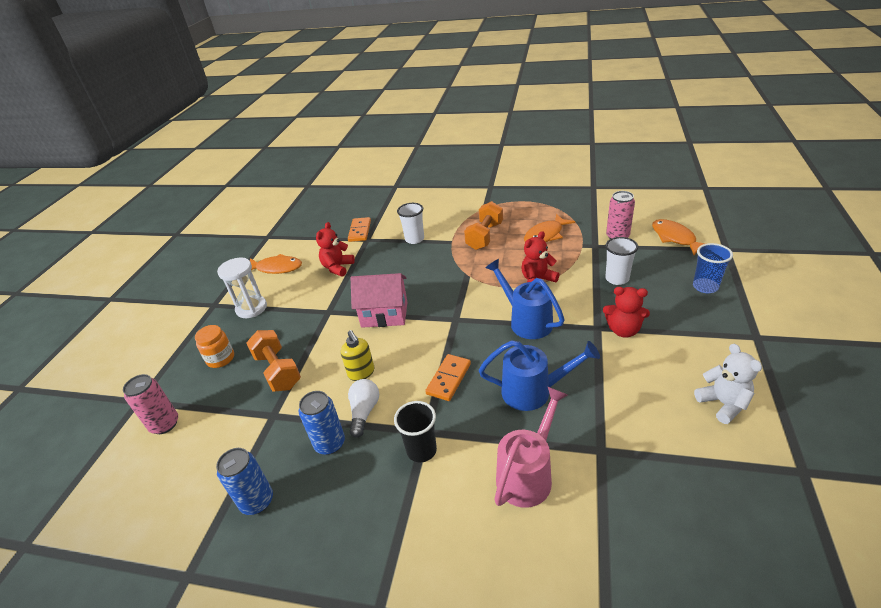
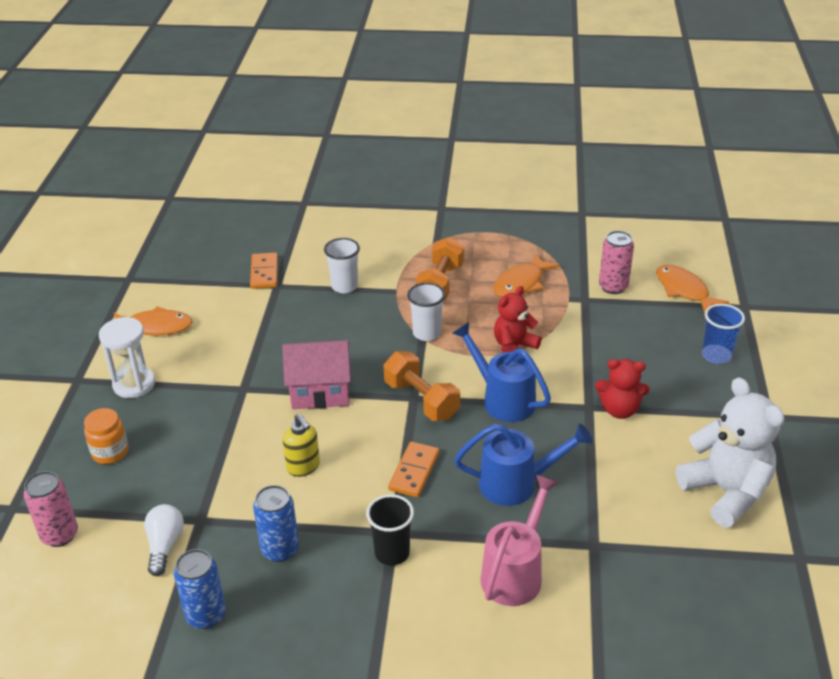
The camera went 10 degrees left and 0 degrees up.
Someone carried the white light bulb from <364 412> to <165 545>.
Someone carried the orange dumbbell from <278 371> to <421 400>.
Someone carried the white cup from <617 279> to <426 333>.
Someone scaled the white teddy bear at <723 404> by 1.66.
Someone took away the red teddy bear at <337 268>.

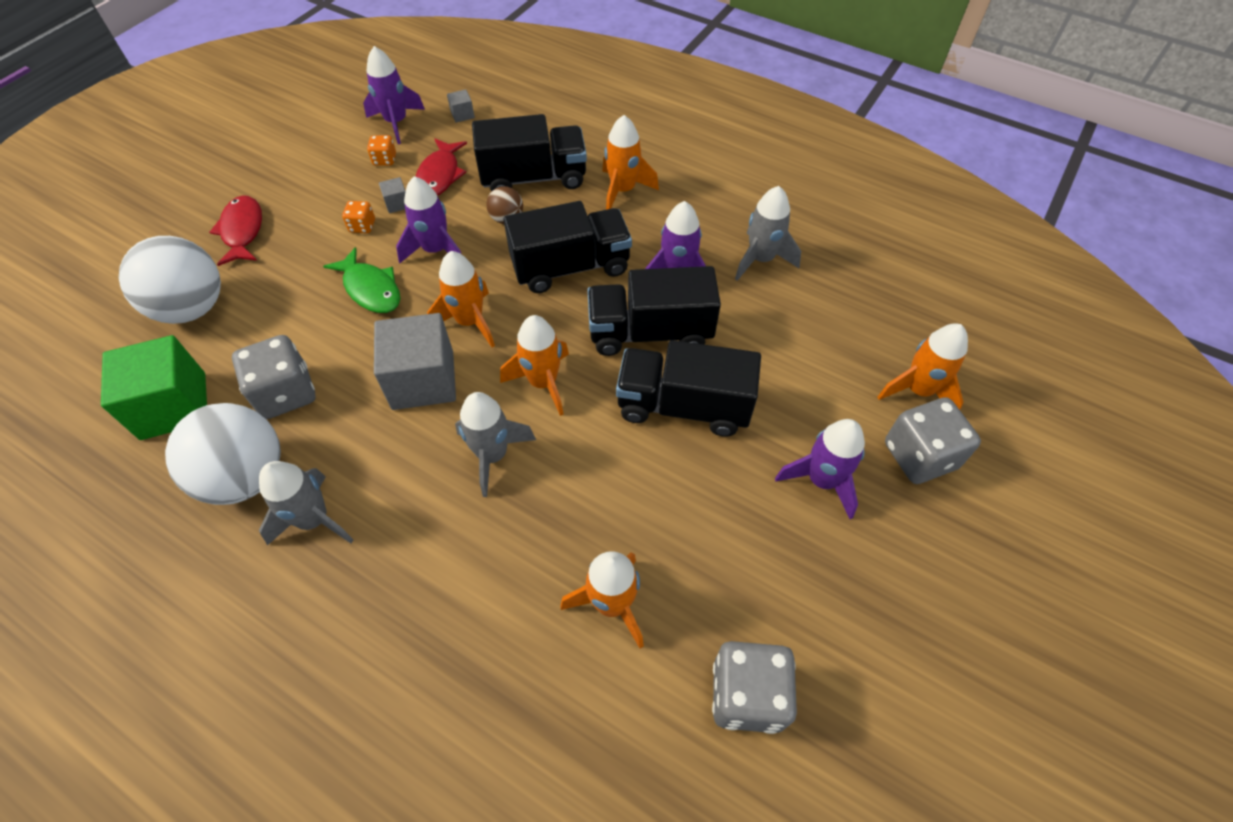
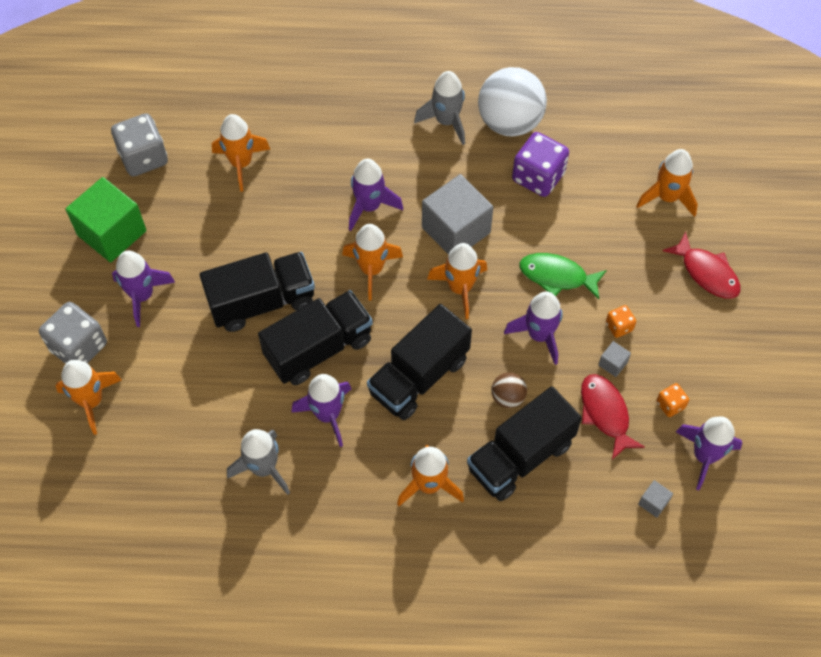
The camera went 150 degrees right and 5 degrees up.
Someone carried the green cube from <173 406> to <112 233>.
Someone repainted the grey rocket at <493 455>, which became the purple rocket at <369 206>.
Someone repainted the grey dice at <286 393>, which became the purple dice at <538 177>.
Someone swapped the white ball at <192 308> for the orange rocket at <667 197>.

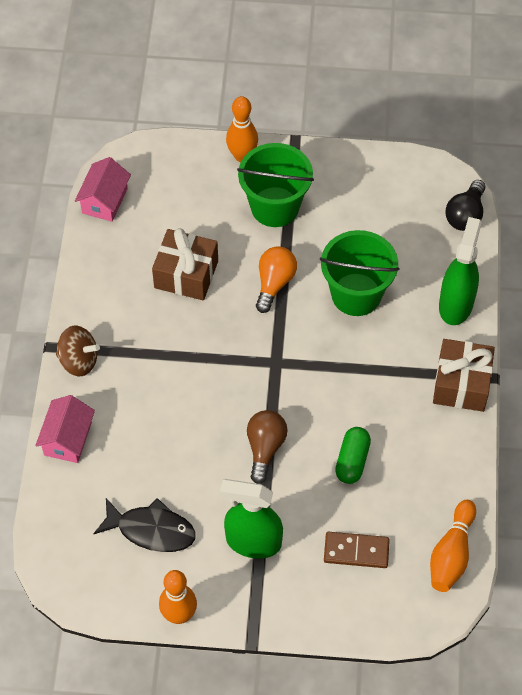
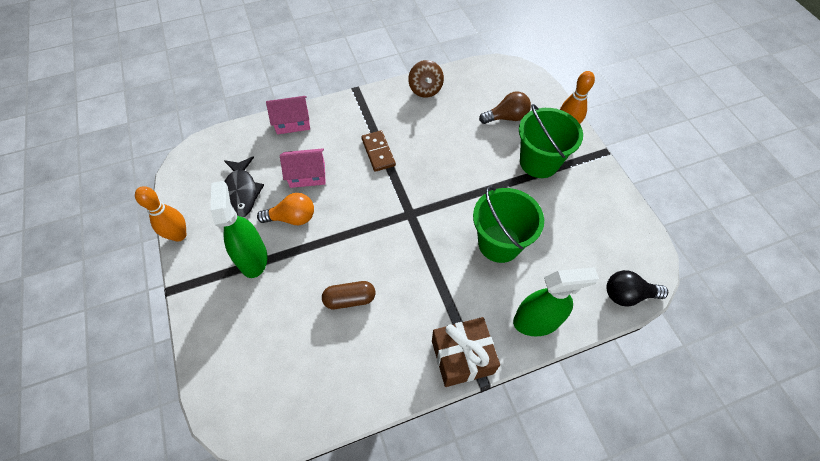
The camera went 65 degrees right and 0 degrees up.
Someone carried the orange light bulb from <274 283> to <292 218>.
Someone carried the pink house from <105 200> to <307 175>.
Someone repainted the green capsule at <352 461>, which became the brown capsule at <349 299>.
Someone carried the brown domino from <356 551> to <378 152>.
Someone carried the brown spinning top from <79 361> to <425 89>.
Someone carried the brown light bulb from <265 448> to <506 117>.
Someone took away the brown gift at <186 274>.
Someone took away the orange bowling pin at <451 554>.

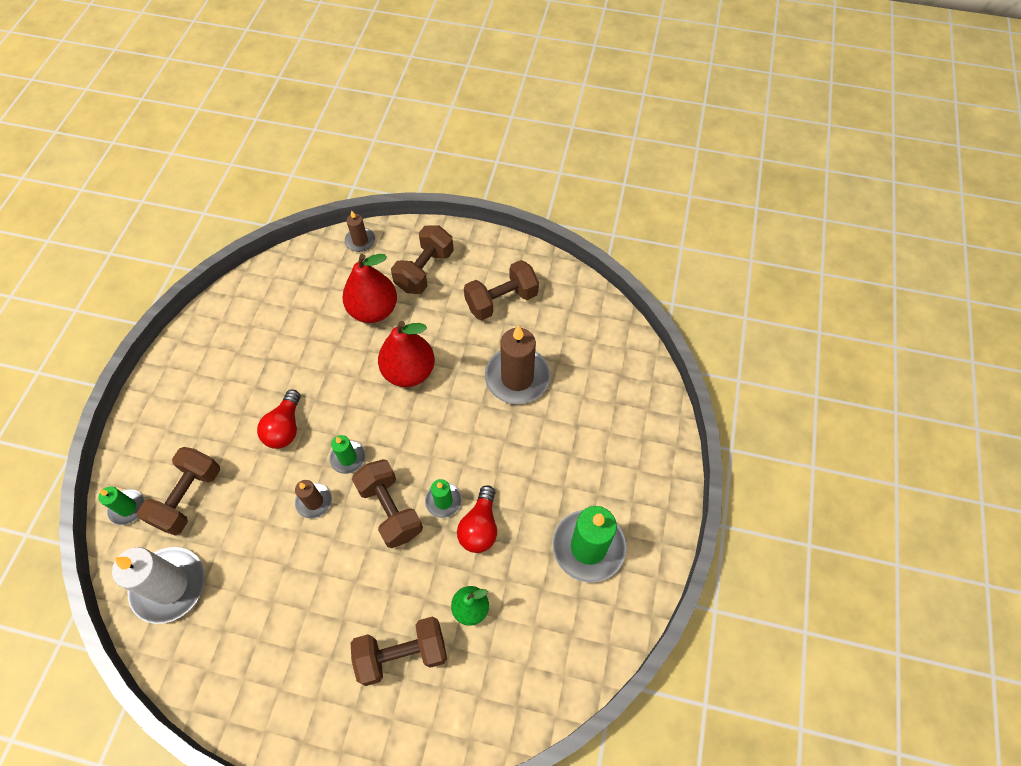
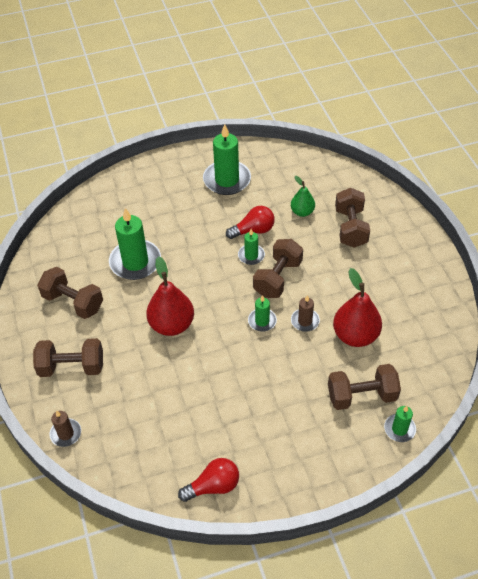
The camera went 120 degrees left and 10 degrees down.
Someone repainted the brown candle at <517 377>, which became the green candle at <135 262>.
Someone carried the red light bulb from <285 428> to <213 486>.
Someone carried the red pear from <373 310> to <355 335>.
Someone rotated the brown dumbbell at <402 654> by 45 degrees clockwise.
Someone took away the white candle at <169 586>.

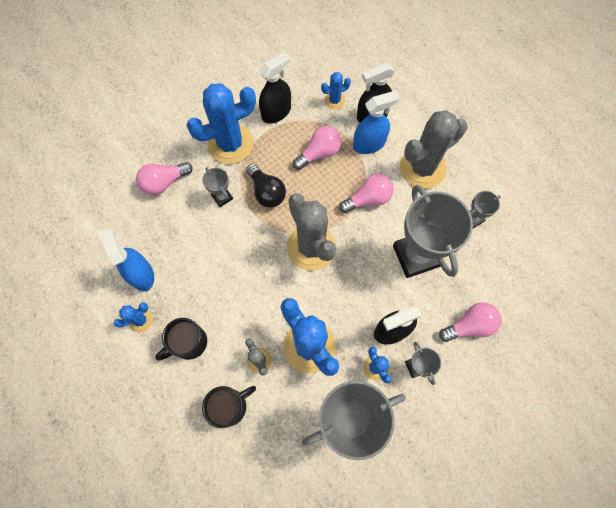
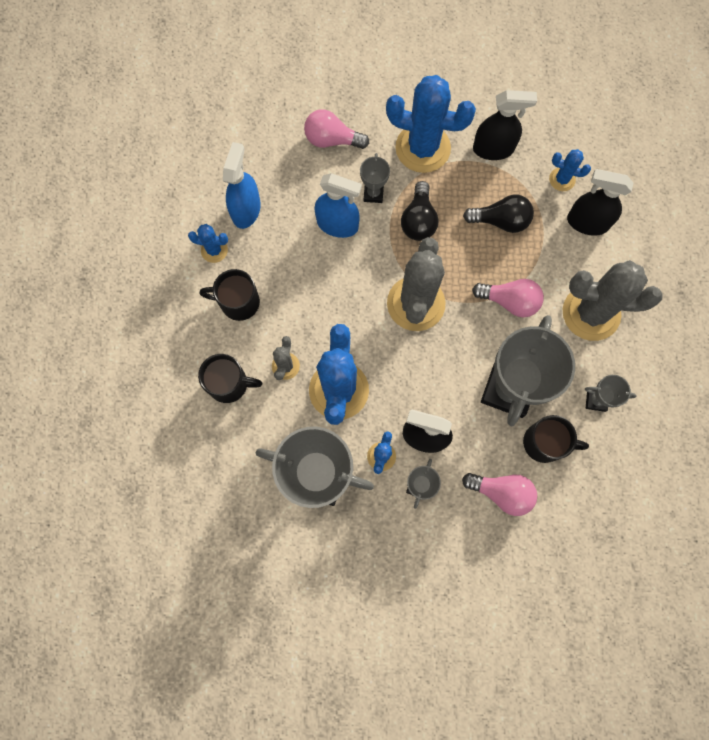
The camera went 40 degrees right and 5 degrees up.
Someone carried the blue spray bottle from <369 144> to <337 224>.
Someone repainted the pink light bulb at <319 153>, which became the black light bulb at <500 221>.
Someone put down the black mug at <545 443>.

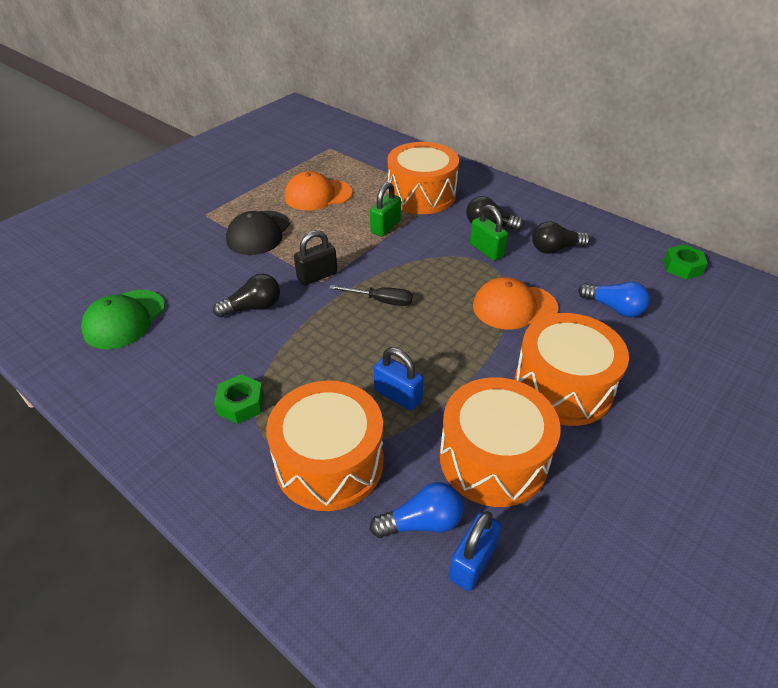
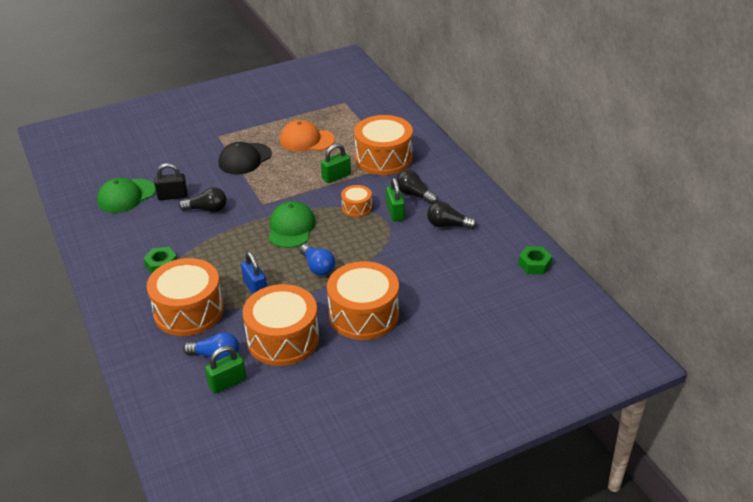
The camera went 25 degrees right and 5 degrees down.
Someone carried the black padlock from <317 276> to <172 196>.
Someone repainted the blue padlock at <472 562>, which became the green padlock at <227 383>.
Someone swapped the black screwdriver at <381 301> for the green cap at <291 228>.
Someone carried the blue light bulb from <614 308> to <318 267>.
Someone put down the orange drum at <356 208>.
Someone took away the orange cap at <514 307>.

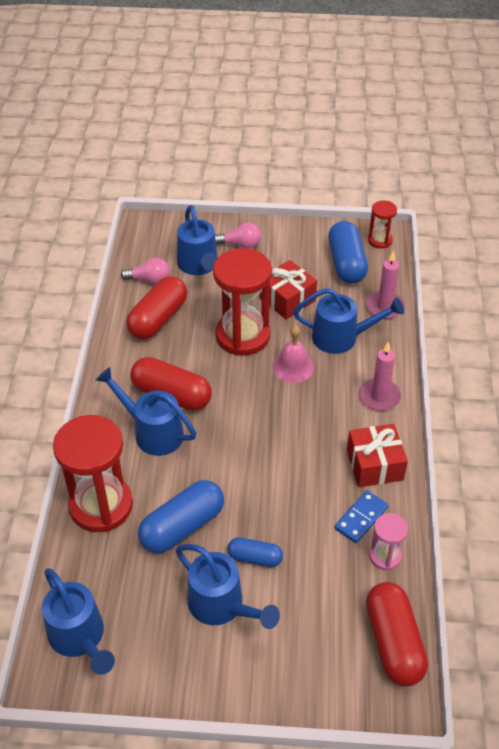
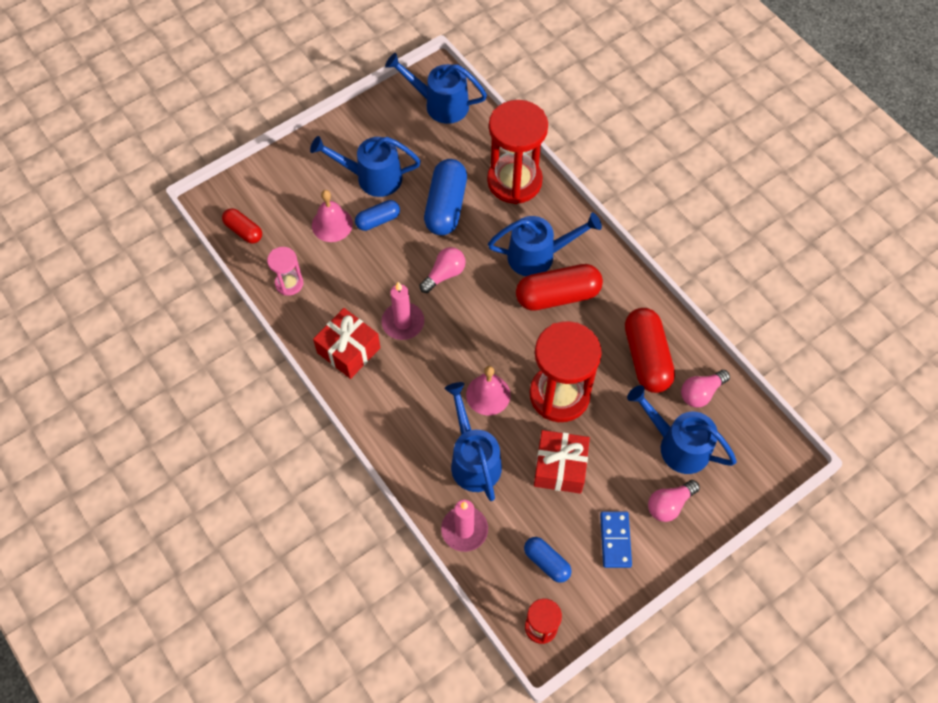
The camera went 140 degrees right and 15 degrees up.
Someone scaled the red capsule at <393 642> by 0.56.
Someone put down the pink bell at <332 224>.
Someone carried the pink candle from <379 397> to <403 322>.
Someone put down the pink light bulb at <444 274>.
Someone rotated the blue watering can at <342 338> by 105 degrees clockwise.
Someone scaled the blue capsule at <346 263> by 0.56.
Someone carried the blue domino from <361 518> to <615 540>.

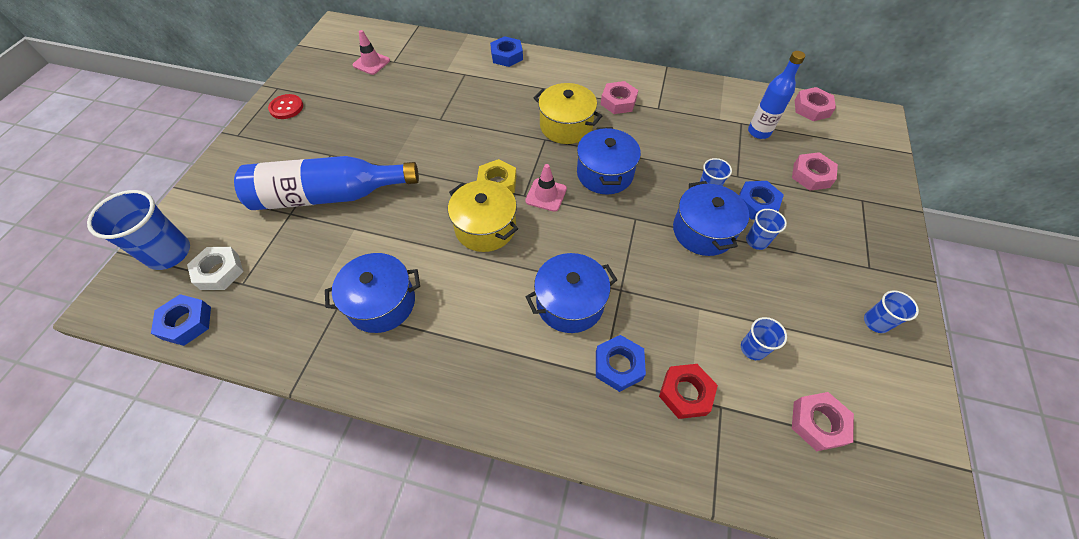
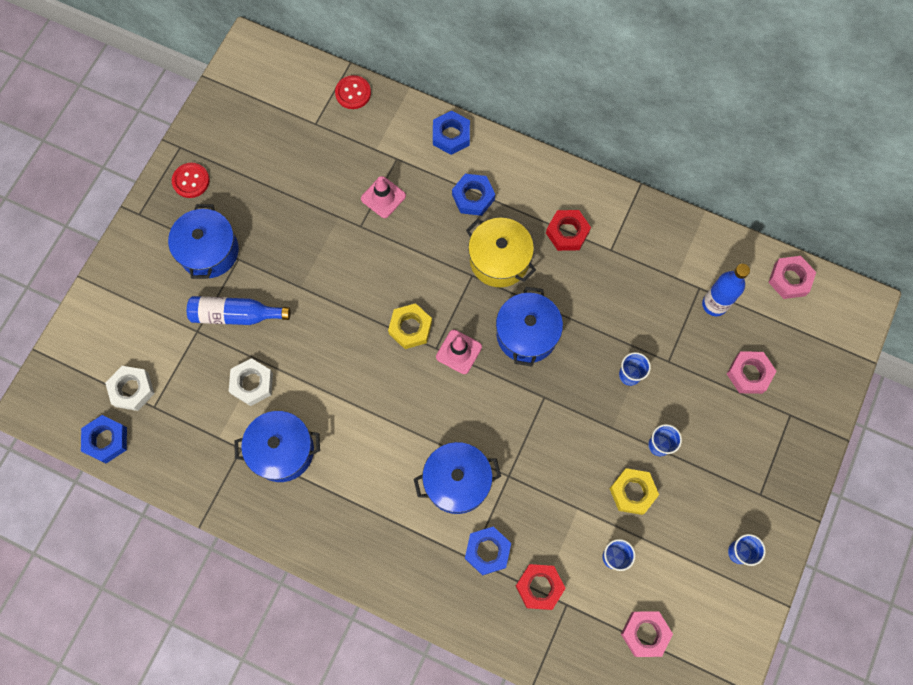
The camera went 10 degrees right and 15 degrees up.
Someone carried the blue pot from <703 231> to <209 251>.
Someone scaled the blue bottle at <329 196> by 0.58.
Someone put down the white nut at <252 383>.
Someone put down the red button at <353 93>.
Someone carried the pink traffic cone from <371 63> to <383 197>.
Someone carried the blue nut from <756 204> to <473 197>.
Someone repainted the pink nut at <618 102>, which became the red nut at <567 232>.
Someone put down the yellow nut at <632 492>.
Someone took away the blue cup at <169 253>.
Someone took away the yellow pot at <485 227>.

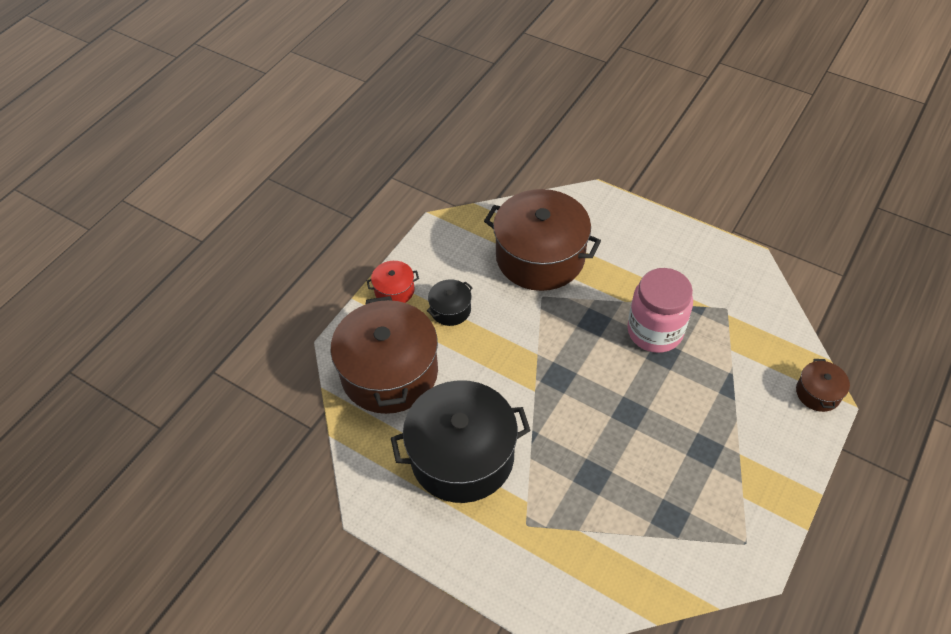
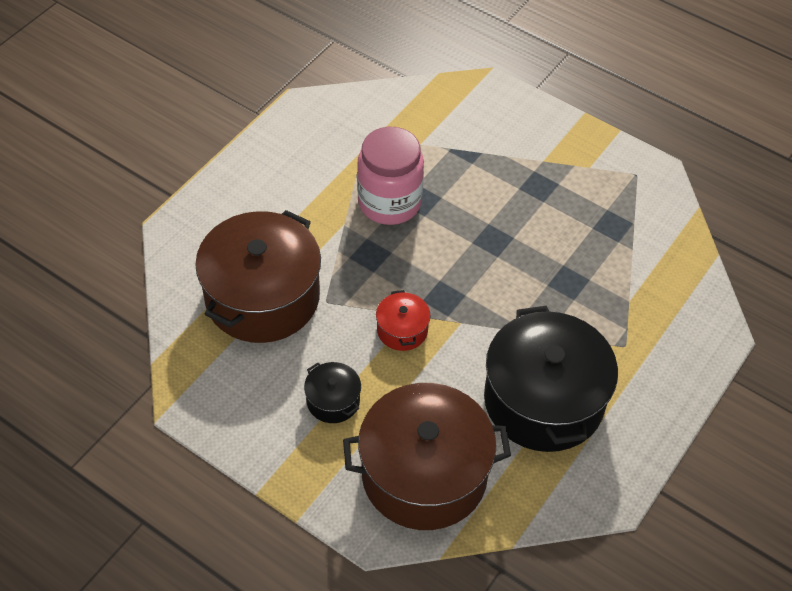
The camera went 90 degrees left and 0 degrees up.
Someone carried the red pot from <394 290> to <402 330>.
Someone took away the brown pot at <818 393>.

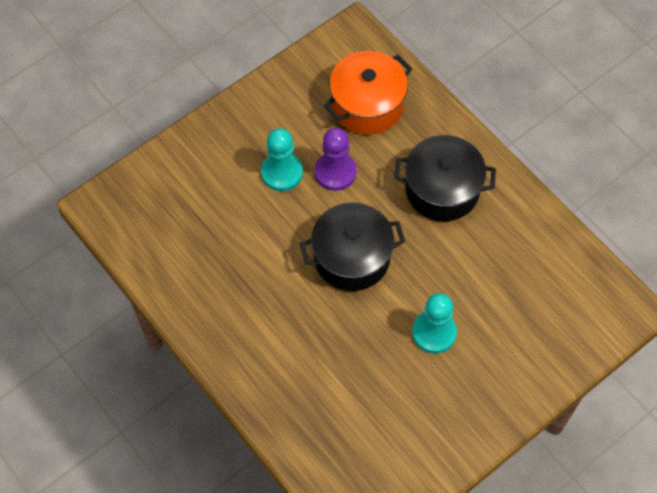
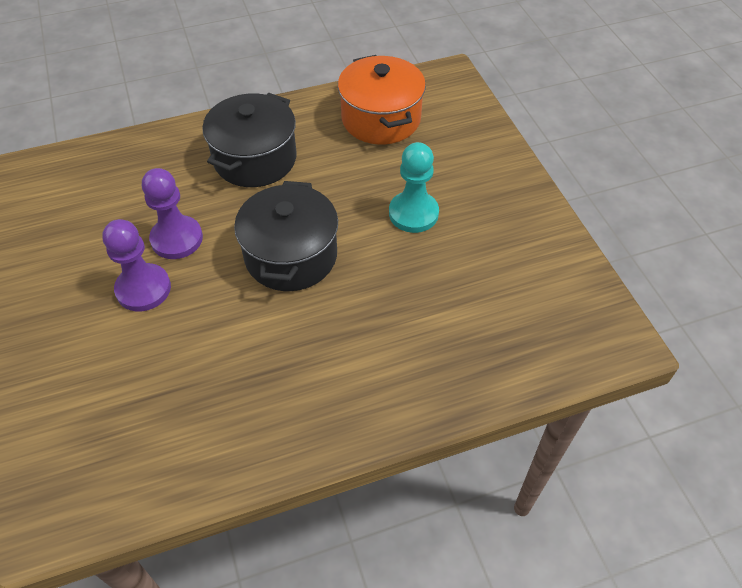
The camera went 70 degrees left and 10 degrees down.
Someone repainted the turquoise pawn at <282 172>, which became the purple pawn at <143 289>.
Someone carried the orange pot from <367 105> to <381 119>.

